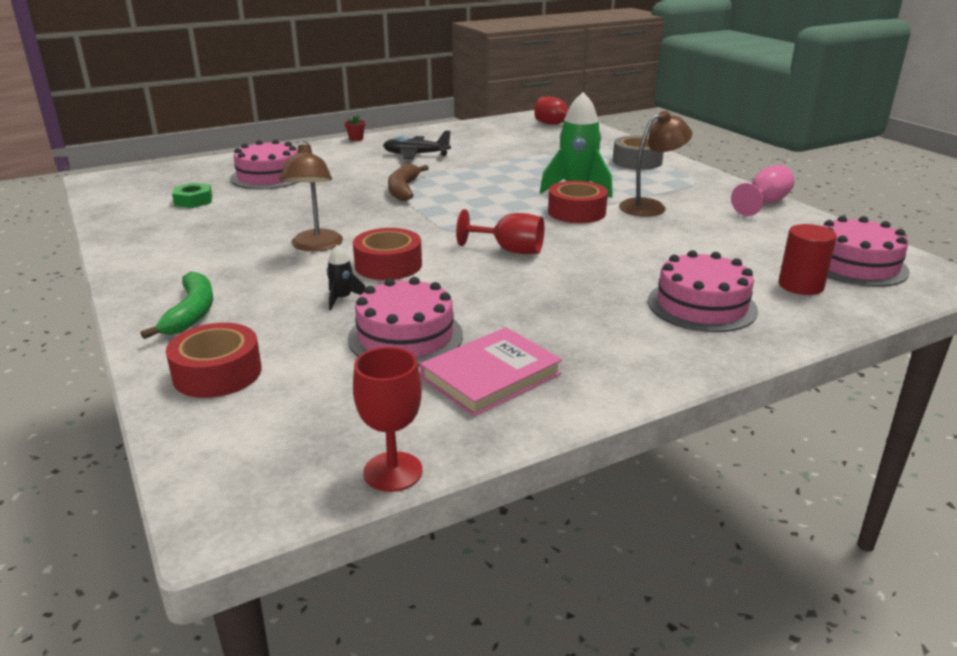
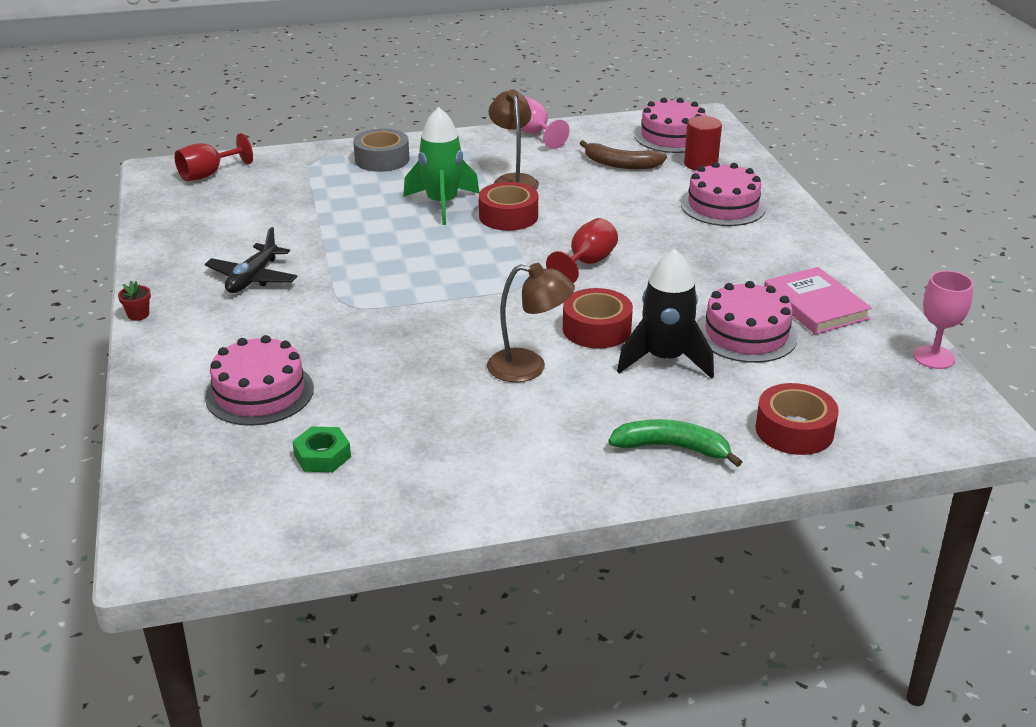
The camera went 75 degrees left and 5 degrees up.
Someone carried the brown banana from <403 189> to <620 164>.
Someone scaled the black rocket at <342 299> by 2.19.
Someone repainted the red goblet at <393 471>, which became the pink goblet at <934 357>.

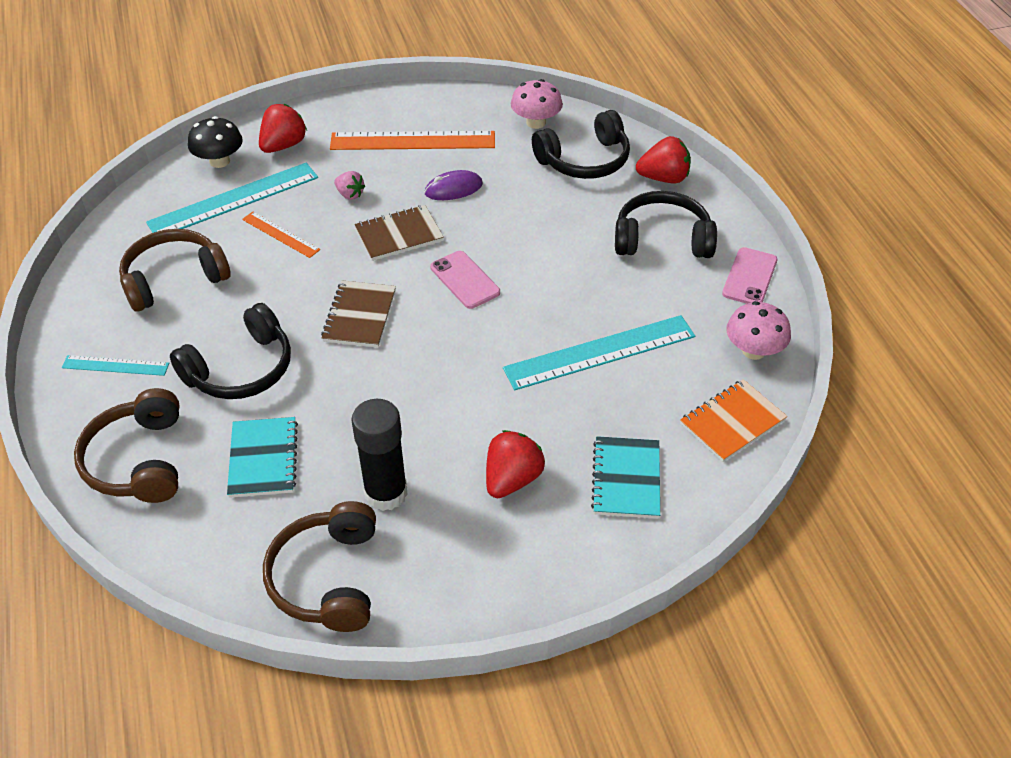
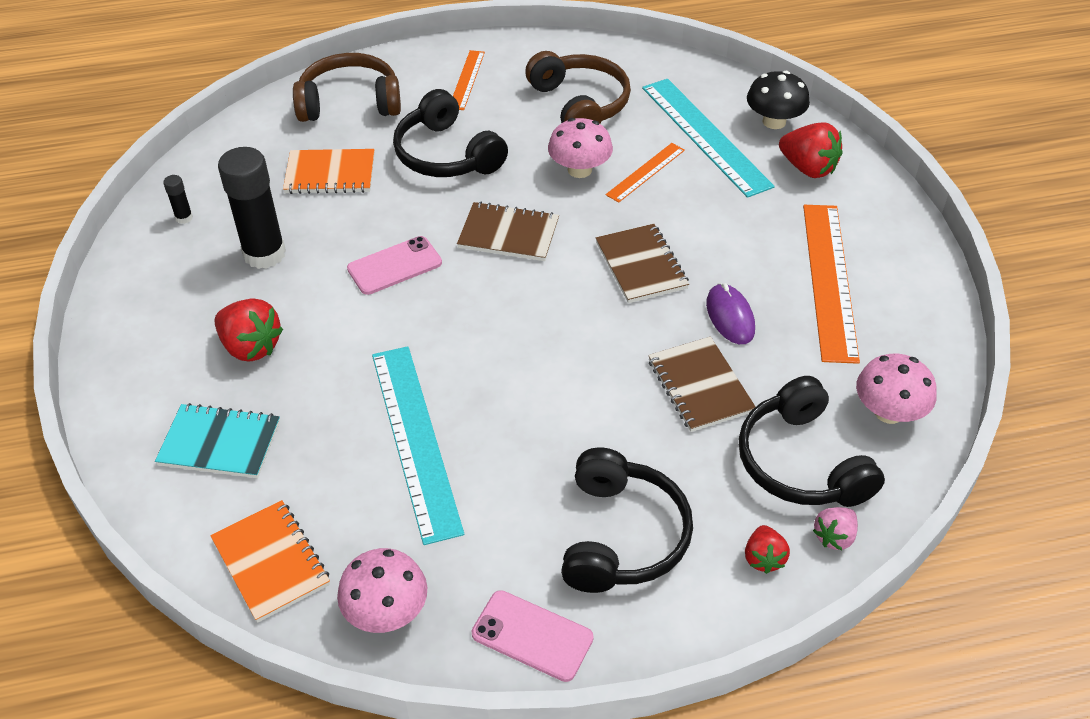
The camera went 95 degrees right and 0 degrees up.
Someone swapped the brown headphones at <328 578> for the black glue stick at <184 218>.
Someone repainted the turquoise notebook at <263 459>, which became the orange notebook at <330 174>.
Someone carried the pink phone from <465 280> to <394 266>.
Someone repainted the turquoise ruler at <115 366>, which became the orange ruler at <466 80>.
Someone put down the pink mushroom at <579 170>.
Someone put down the brown notebook at <700 386>.
Someone scaled the red strawberry at <663 178> by 0.60.
Someone carried the pink strawberry from <350 194> to <834 537>.

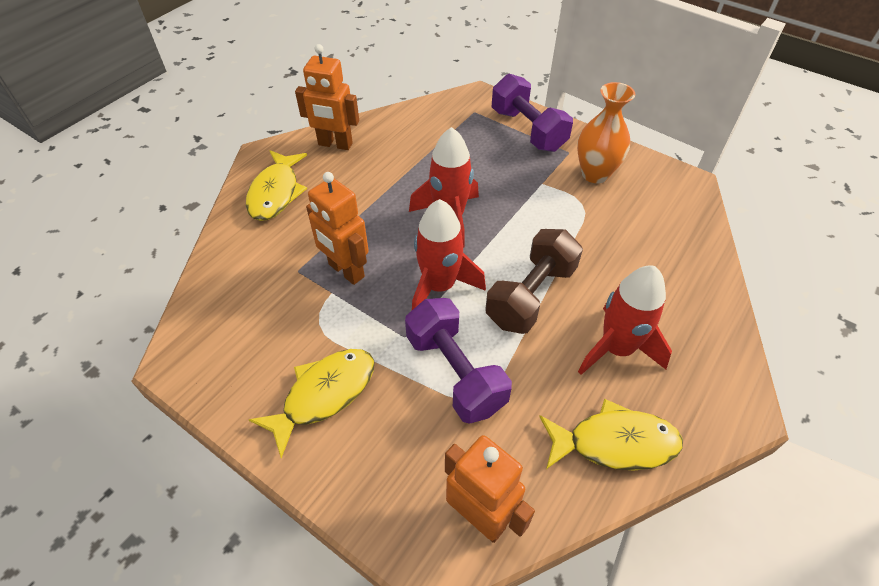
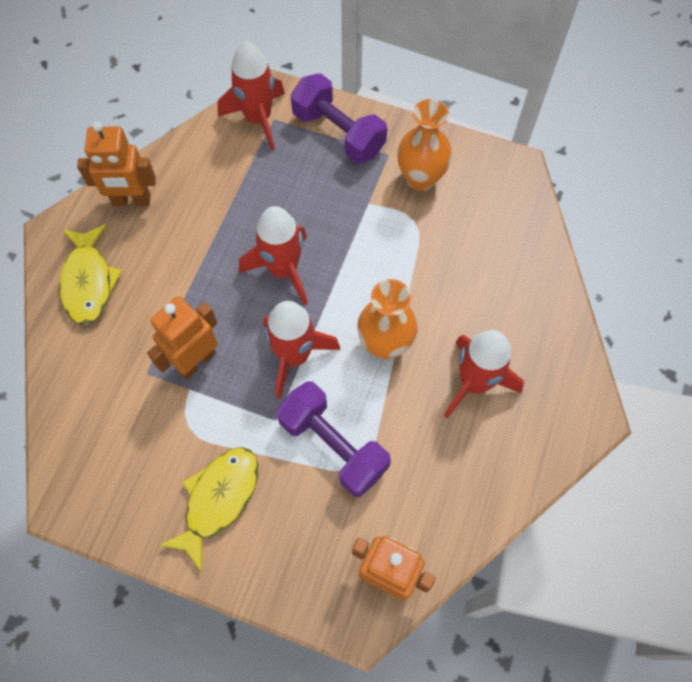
The camera went 15 degrees left and 15 degrees up.
Someone rotated the orange robot at <346 271> by 105 degrees clockwise.
Someone put down the red rocket at <258 119>.
Someone swapped the brown dumbbell at <531 295> for the orange vase at <385 344>.
Someone took away the yellow fish at <614 443>.

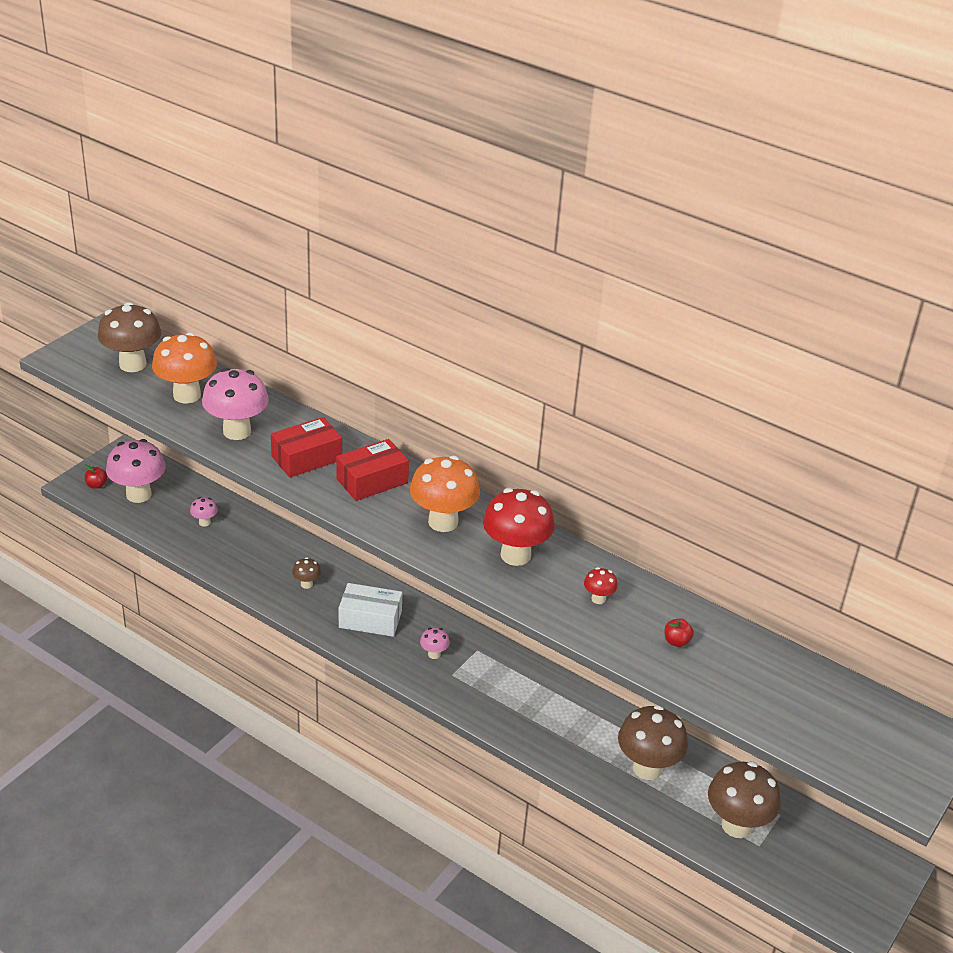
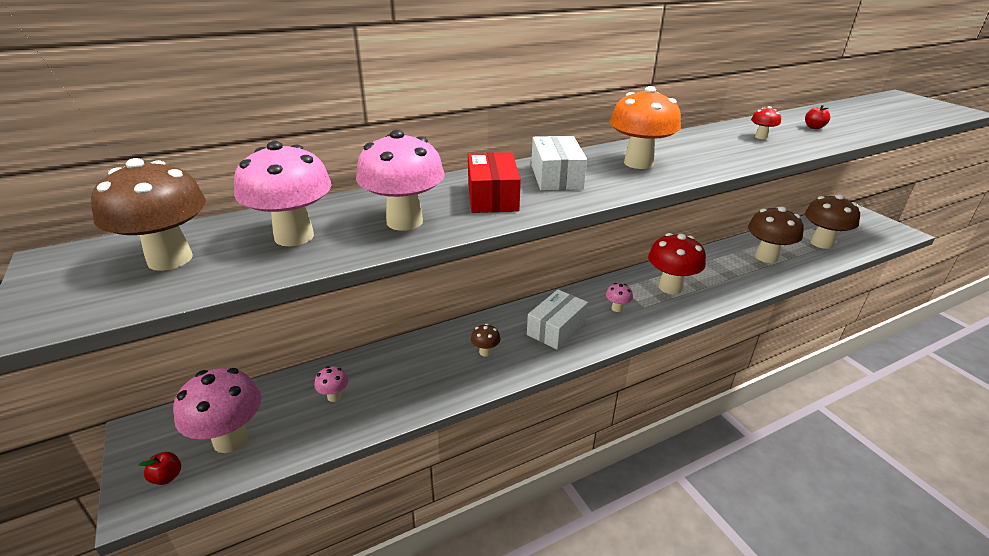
The camera went 60 degrees left and 5 degrees down.
Someone repainted the orange mushroom at <187 395>, which became the pink mushroom at <294 236>.
Someone repainted the red box at <372 481>, which became the white box at <556 177>.
Someone carried the red mushroom from <515 555> to <670 287>.

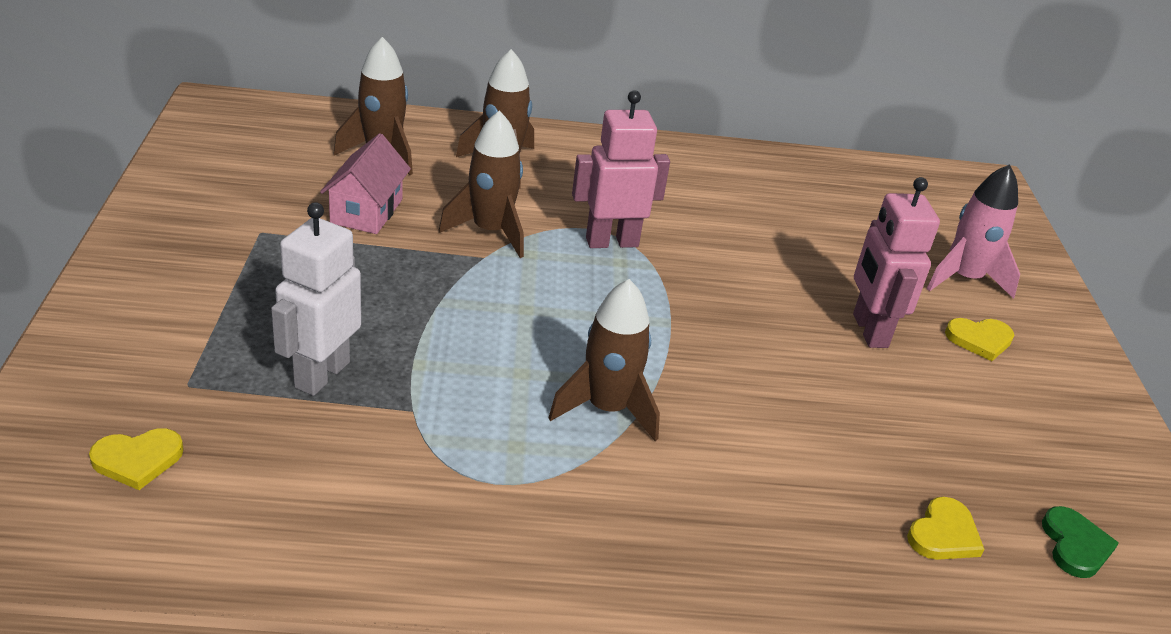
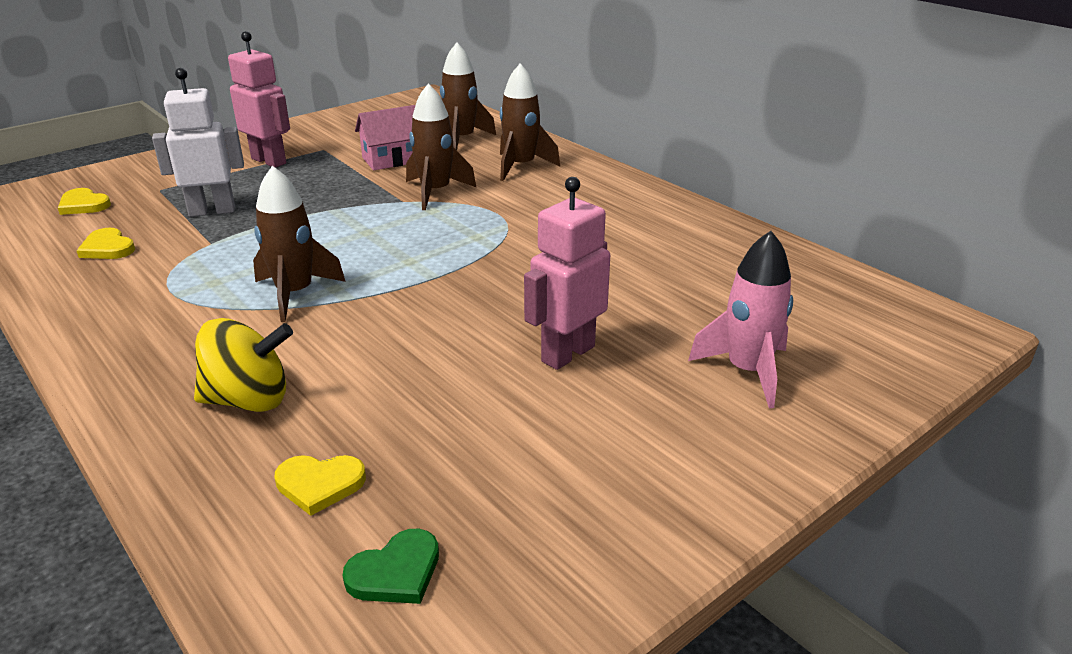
The camera went 55 degrees right and 5 degrees down.
Someone carried the yellow heart from <979 340> to <107 248>.
Someone put down the yellow spinning top at <249 400>.
Someone carried the pink robot from <612 242> to <269 161>.

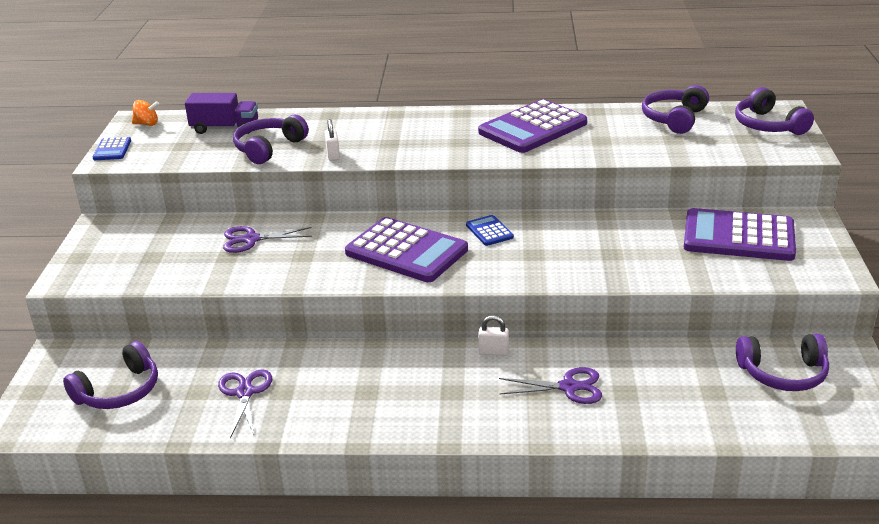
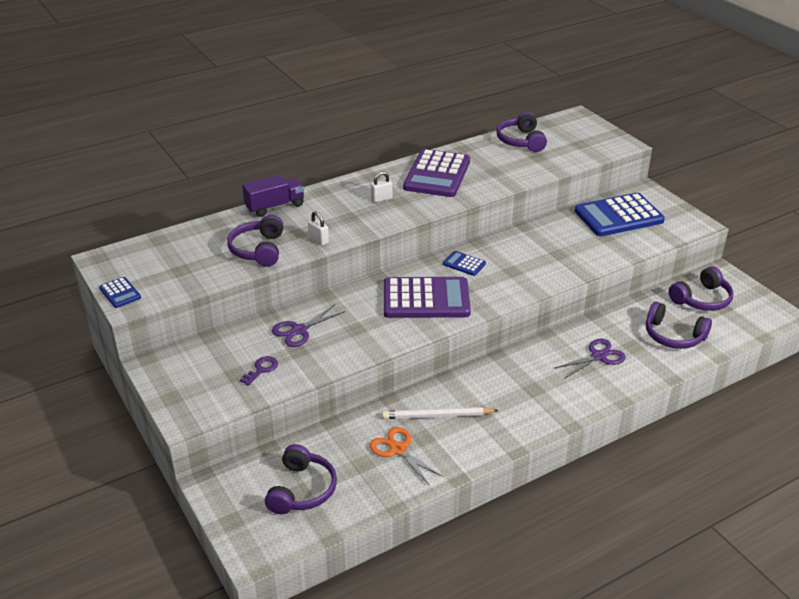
The camera went 35 degrees left and 5 degrees up.
Someone put down the purple key at <261 369>.
Someone carried the purple truck from <225 128> to <275 206>.
Someone repainted the purple scissors at <245 393>, which became the orange scissors at <398 449>.
Someone carried the white padlock from <493 352> to <381 199>.
Someone put down the white pencil at <437 416>.
Someone repainted the purple calculator at <738 236>, which became the blue calculator at <618 216>.
Someone carried the purple headphones from <768 125> to <673 336>.
Someone took away the orange spinning top at <147 124>.

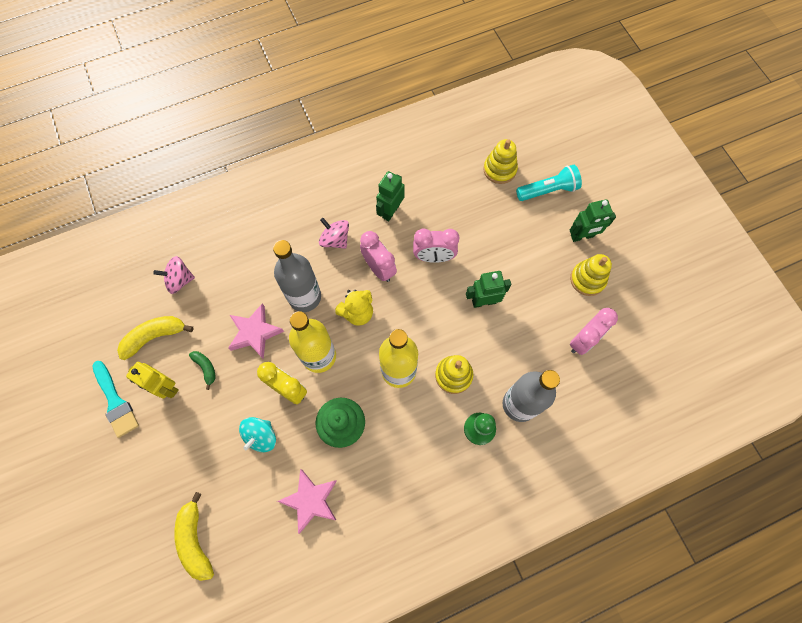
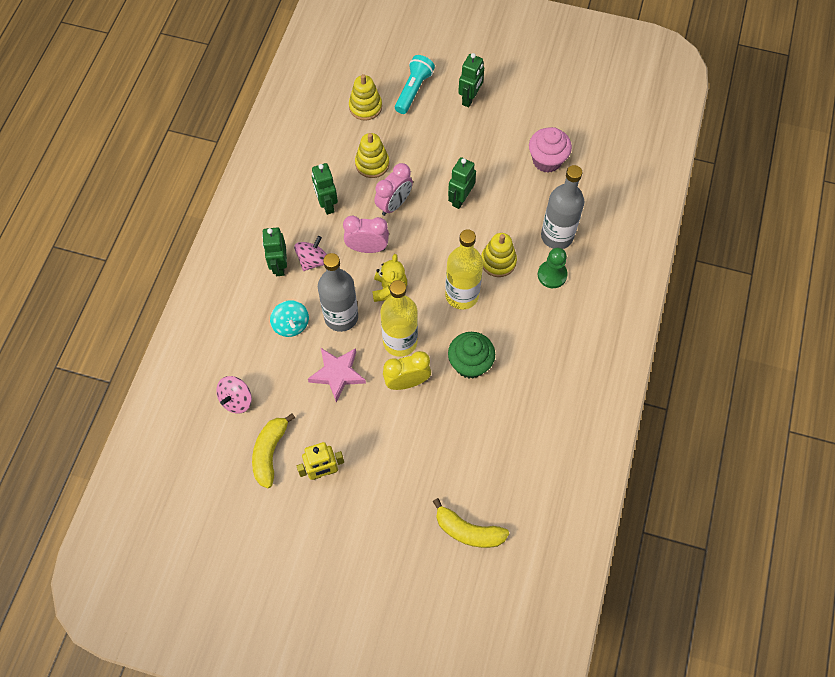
The camera went 50 degrees left and 5 degrees down.
Someone put down the green robot at <279 266>.
Someone carried the turquoise spinning top from <261 436> to <291 325>.
Someone rotated the pink spinning top at <335 239> by 135 degrees clockwise.
Someone carried the yellow stacking toy from <587 279> to <372 164>.
Someone swapped the pink clock at <583 340> for the pink cupcake at <547 160>.
Someone took away the turquoise brush at <115 402>.
Someone took away the green banana at <205 368>.
Someone took away the pink star at <311 500>.

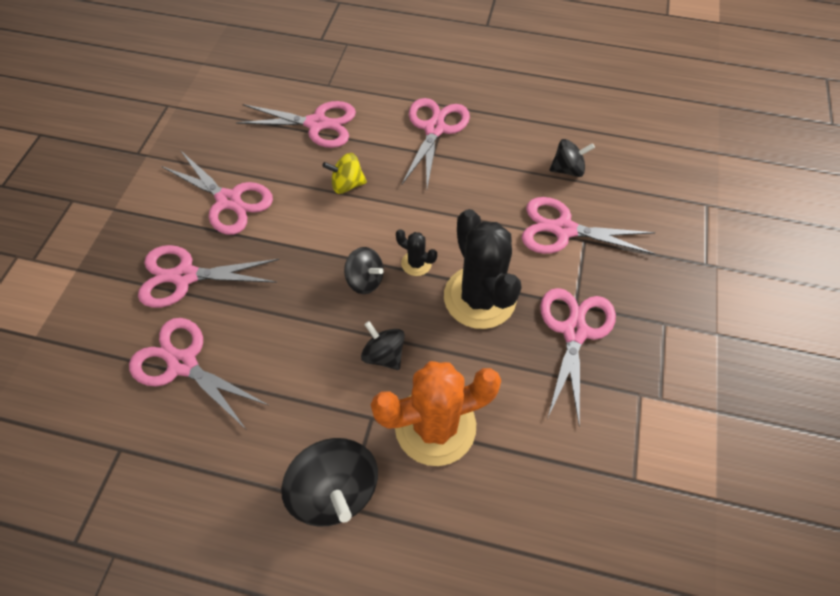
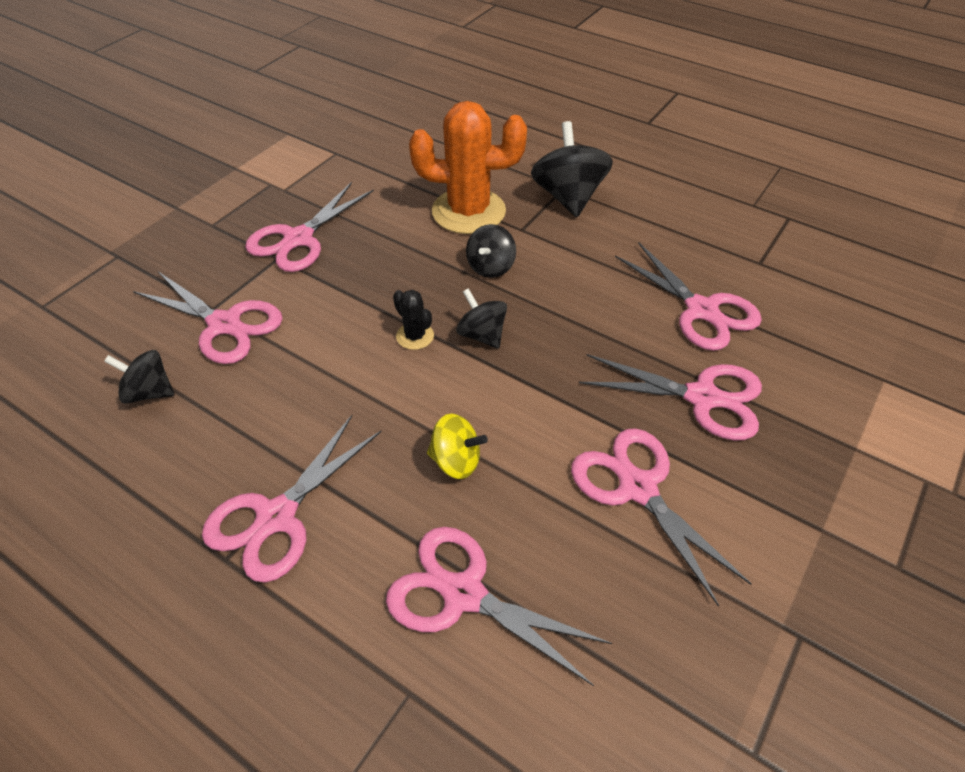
The camera went 160 degrees left and 10 degrees down.
Someone rotated the black spinning top at <384 355> by 45 degrees clockwise.
Someone took away the black cactus at <479 297>.

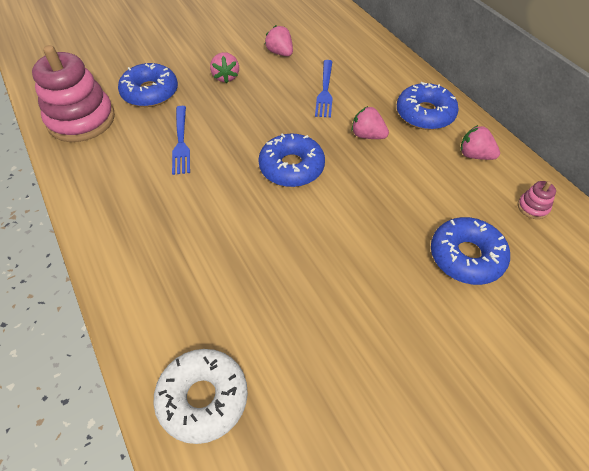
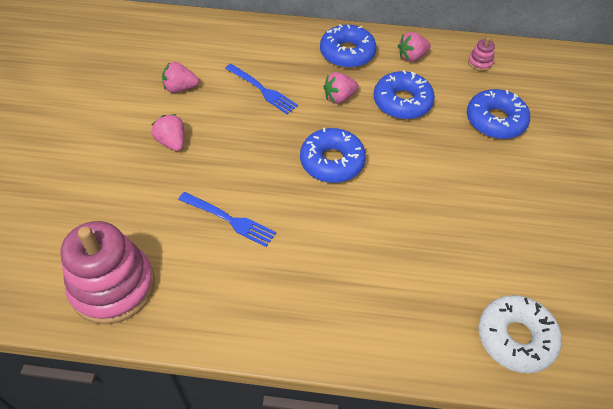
The camera went 55 degrees left and 0 degrees up.
Someone rotated the pink strawberry at <226 77> by 150 degrees counterclockwise.
Someone carried the blue donut from <150 92> to <402 102>.

